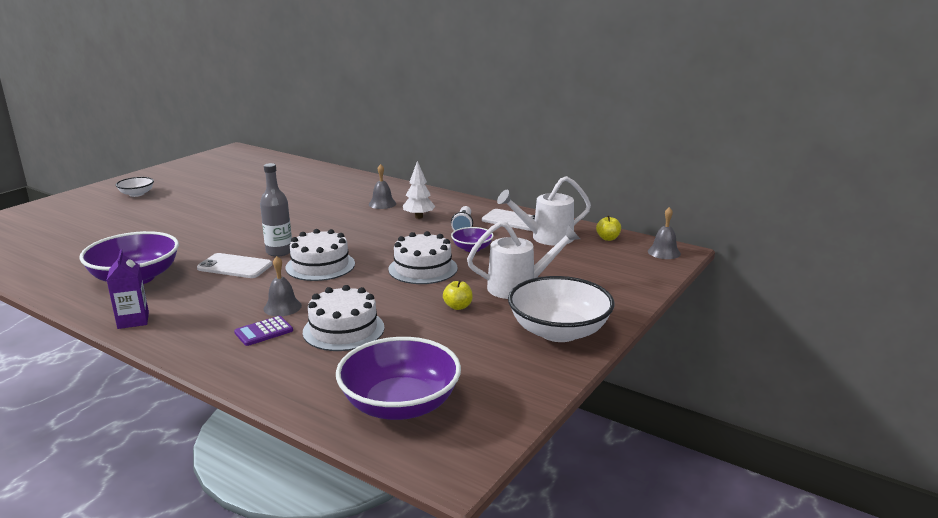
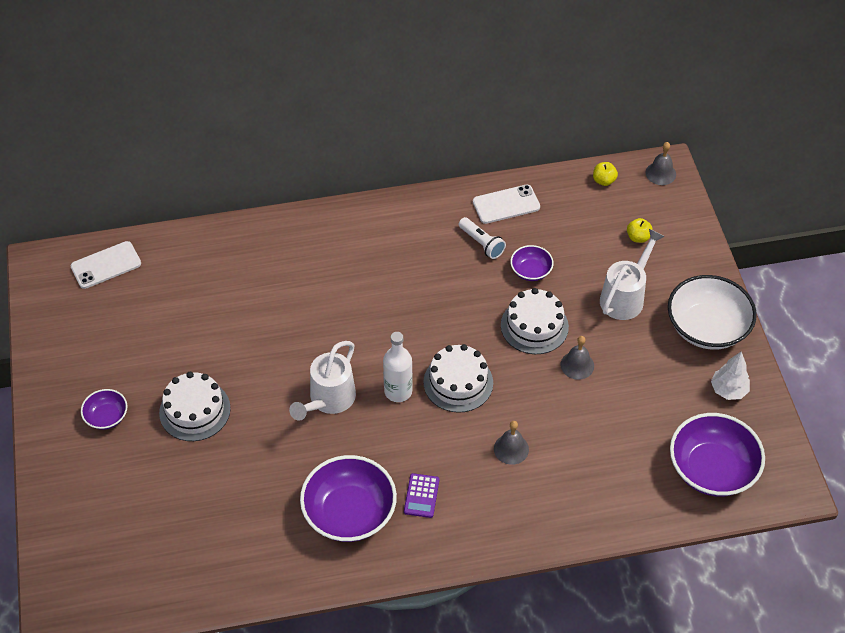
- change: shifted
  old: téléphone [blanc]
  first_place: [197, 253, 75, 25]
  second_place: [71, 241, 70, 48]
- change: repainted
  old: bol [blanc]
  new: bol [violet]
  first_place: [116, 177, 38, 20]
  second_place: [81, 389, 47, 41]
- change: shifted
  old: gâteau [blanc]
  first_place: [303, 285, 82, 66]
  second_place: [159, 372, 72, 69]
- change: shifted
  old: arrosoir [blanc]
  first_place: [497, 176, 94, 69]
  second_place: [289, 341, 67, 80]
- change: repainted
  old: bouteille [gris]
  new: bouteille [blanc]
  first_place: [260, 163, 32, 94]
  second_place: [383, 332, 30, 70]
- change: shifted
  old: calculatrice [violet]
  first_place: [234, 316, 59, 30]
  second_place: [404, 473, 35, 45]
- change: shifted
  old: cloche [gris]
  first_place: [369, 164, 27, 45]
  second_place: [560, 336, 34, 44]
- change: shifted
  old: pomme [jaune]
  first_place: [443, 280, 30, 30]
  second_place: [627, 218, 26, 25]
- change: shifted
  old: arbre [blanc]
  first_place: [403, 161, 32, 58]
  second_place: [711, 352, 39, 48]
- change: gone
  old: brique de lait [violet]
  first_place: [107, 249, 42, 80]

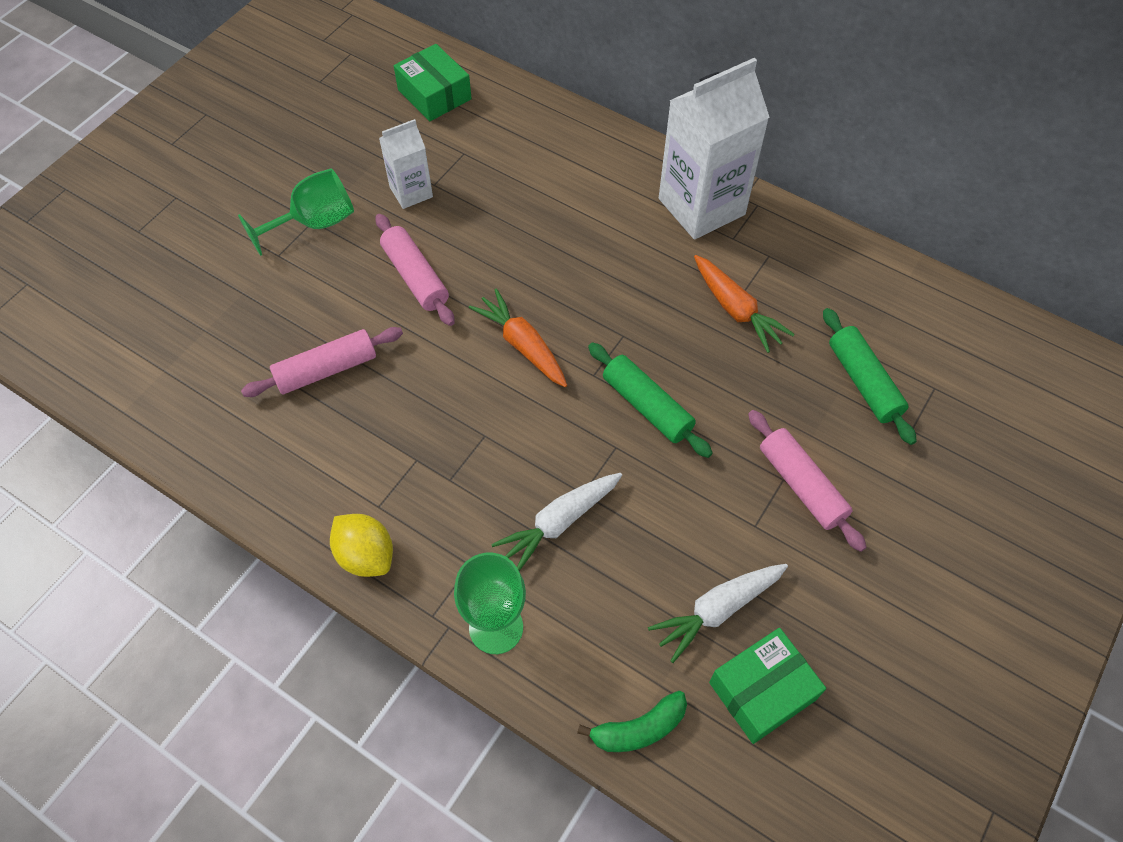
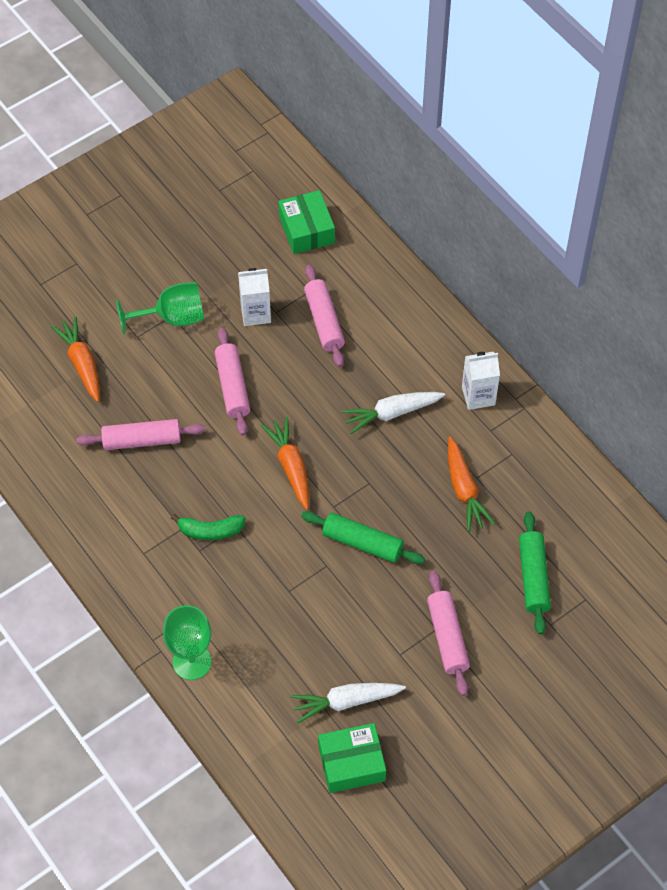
- change: new
  new: carotte [orange]
  second_place: [51, 316, 49, 86]
- change: shifted
  old: banane [vert]
  first_place: [577, 691, 110, 61]
  second_place: [171, 514, 75, 26]
- change: rotated
  old: rouleau à pâtisserie [vert]
  first_place: [588, 342, 125, 116]
  second_place: [301, 511, 124, 53]
  degrees: -45
- change: new
  new: rouleau à pâtisserie [rose]
  second_place: [304, 265, 41, 102]
- change: shifted
  old: carotte [blanc]
  first_place: [491, 473, 131, 98]
  second_place: [342, 392, 103, 42]
- change: scaled
  old: brique de lait [blanc]
  first_place: [659, 58, 111, 182]
  second_place: [462, 352, 38, 58]
  factor: 0.53
- change: gone
  old: citron [jaune]
  first_place: [330, 514, 63, 63]

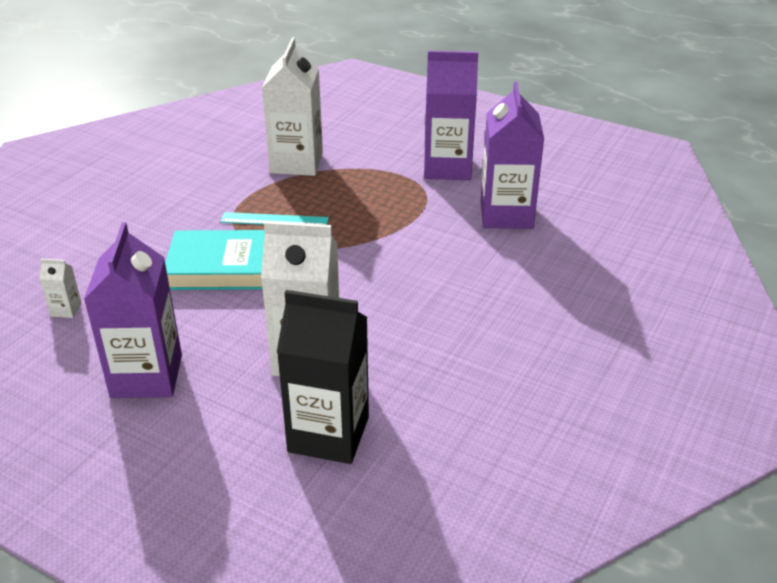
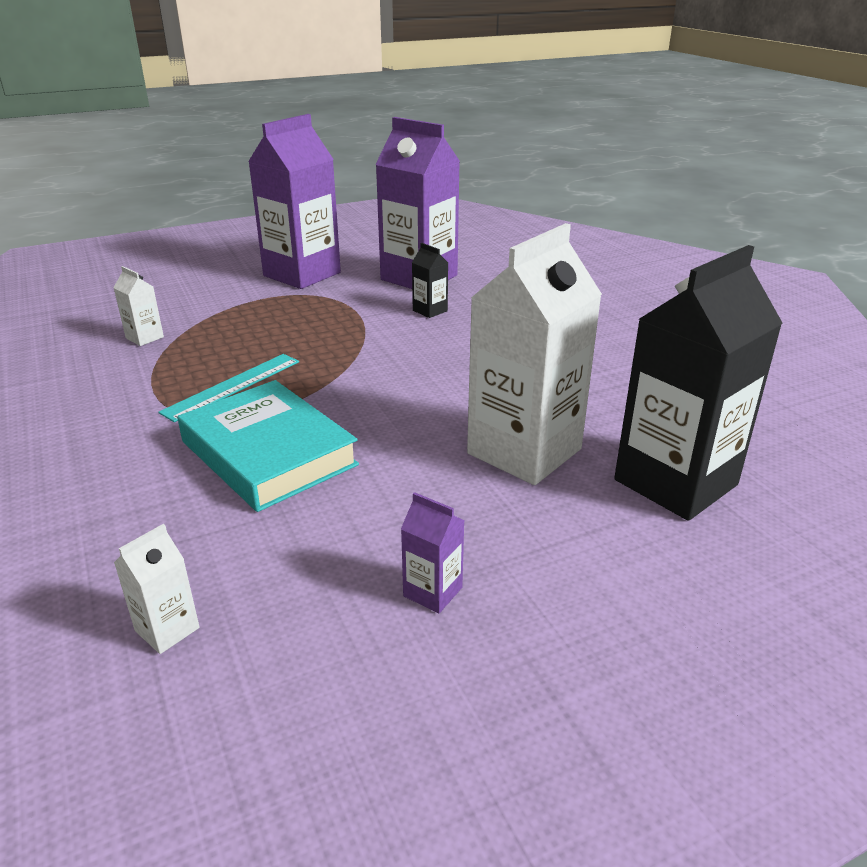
- change: scaled
  old: brique de lait [blanc]
  first_place: [262, 38, 61, 138]
  second_place: [113, 266, 51, 80]
  factor: 0.41
- change: rotated
  old: livre [turquoise]
  first_place: [165, 230, 100, 60]
  second_place: [177, 380, 182, 132]
  degrees: -75
- change: scaled
  old: brique de lait [violet]
  first_place: [84, 222, 98, 176]
  second_place: [401, 492, 63, 121]
  factor: 0.41
- change: new
  new: brique de lait [noir]
  second_place: [412, 243, 36, 75]

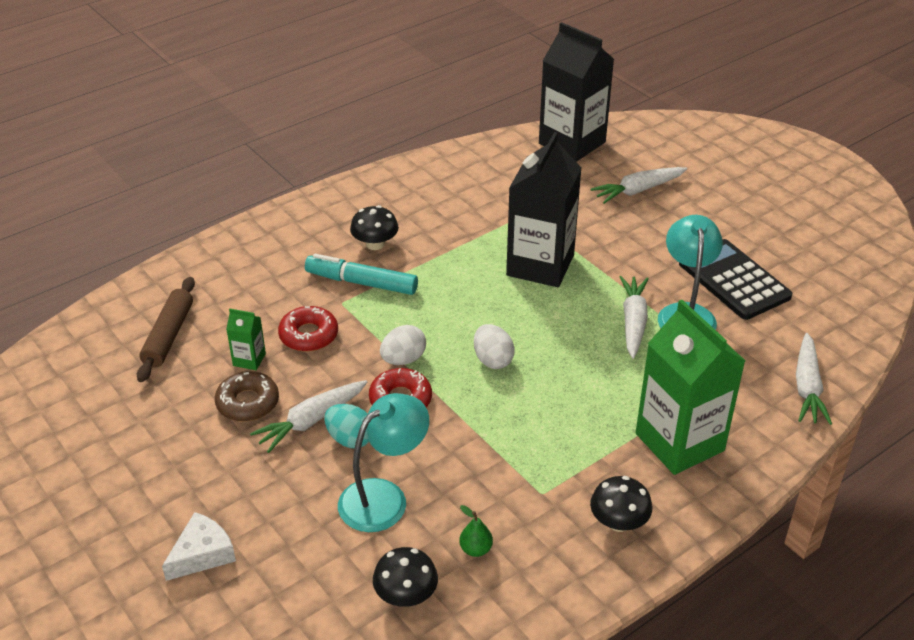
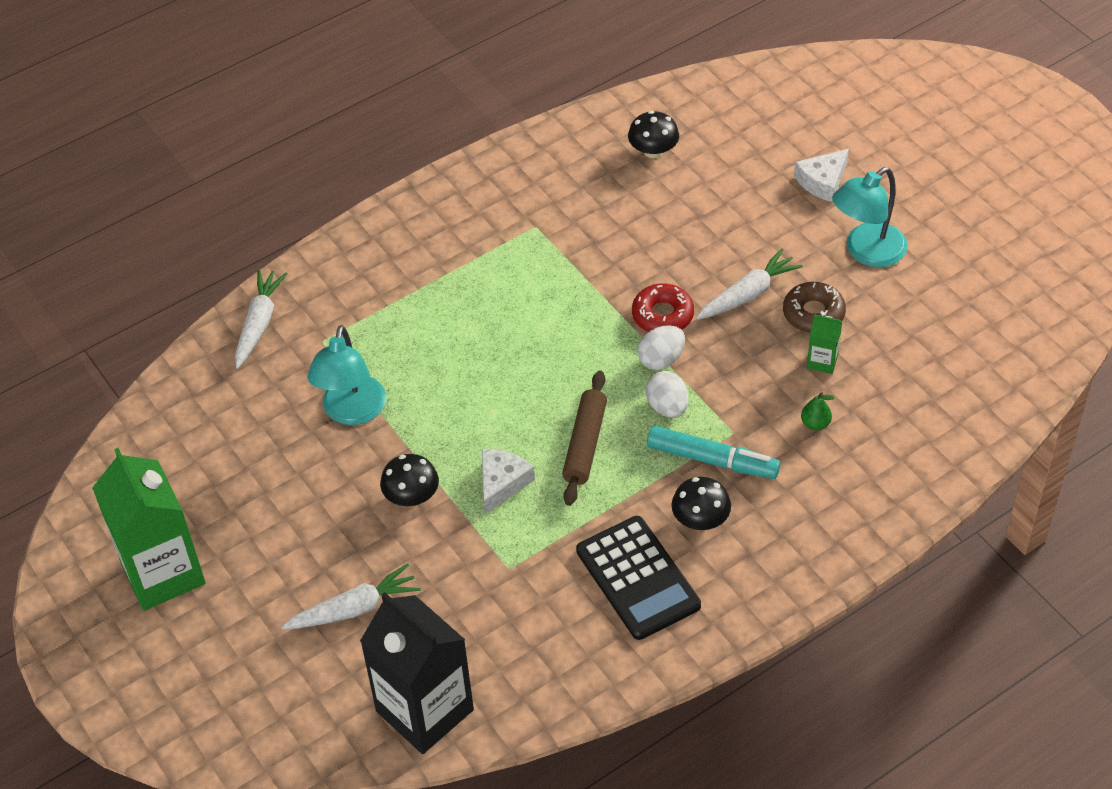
- change: shifted
  old: brique de lait [vert]
  first_place: [636, 300, 110, 175]
  second_place: [92, 448, 114, 163]
- change: shifted
  old: champignon [noir]
  first_place: [590, 476, 62, 56]
  second_place: [380, 454, 59, 52]
- change: swapped
  old: brique de lait [noir]
  new: fromage [blanc]
  first_place: [506, 132, 76, 155]
  second_place: [482, 449, 53, 65]
- change: shifted
  old: rouleau à pâtisserie [marron]
  first_place: [137, 277, 58, 105]
  second_place: [562, 371, 45, 135]
- change: shifted
  old: calculatrice [noir]
  first_place: [679, 239, 114, 81]
  second_place: [576, 516, 125, 124]
- change: shifted
  old: œuf [blanc]
  first_place: [474, 324, 41, 45]
  second_place: [646, 371, 43, 47]
- change: shifted
  old: poire [vert]
  first_place: [459, 505, 34, 52]
  second_place: [801, 392, 33, 38]
- change: shifted
  old: lampe [turquoise]
  first_place: [338, 393, 91, 139]
  second_place: [832, 167, 76, 100]
- change: gone
  old: beignet [rouge]
  first_place: [278, 306, 60, 46]
- change: gone
  old: œuf [turquoise]
  first_place: [324, 404, 45, 44]
- change: gone
  old: carotte [blanc]
  first_place: [619, 276, 30, 83]

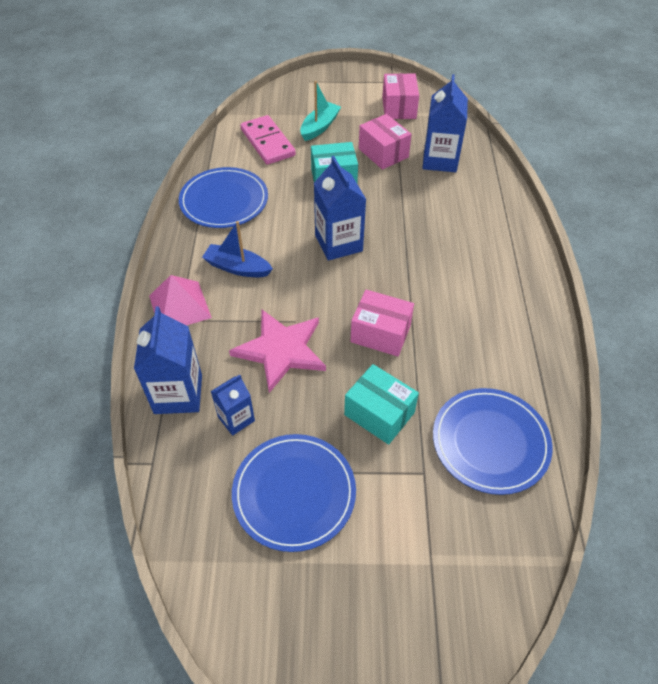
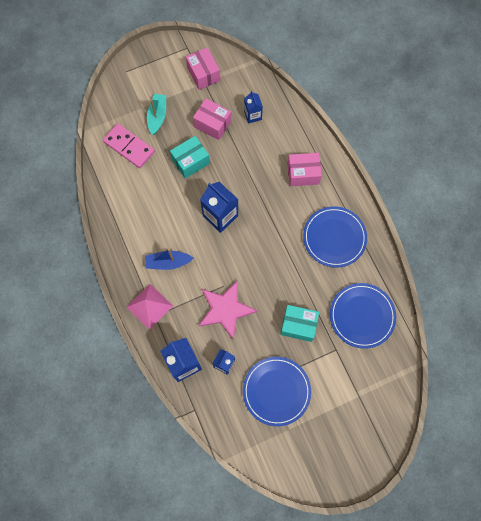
- change: scaled
  old: brique de lait [bleu]
  first_place: [423, 74, 45, 98]
  second_place: [244, 91, 19, 33]
  factor: 0.59
- change: shifted
  old: boîte [rose]
  first_place: [350, 290, 64, 67]
  second_place: [287, 153, 35, 33]
- change: shifted
  old: assiette [bleu]
  first_place: [179, 167, 89, 61]
  second_place: [303, 206, 64, 62]

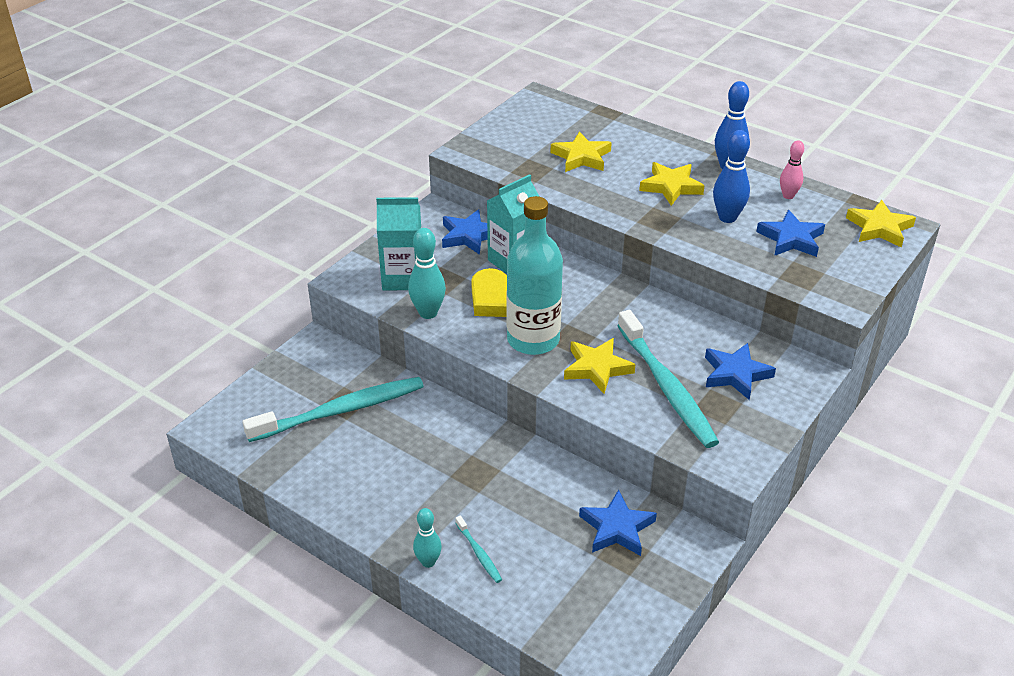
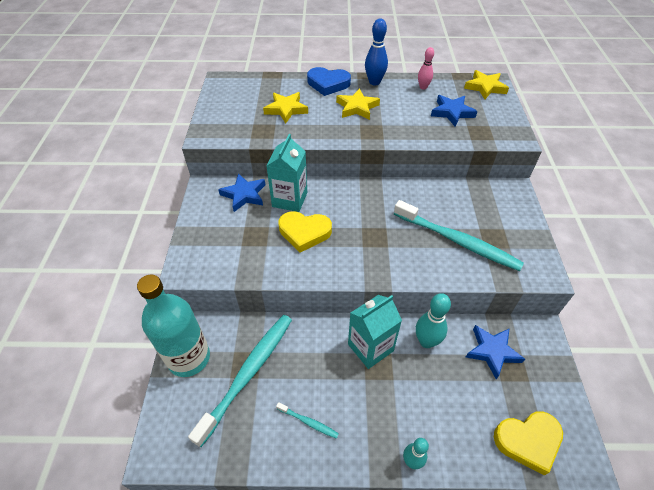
- change: shifted
  old: bouteille [turquoise]
  first_place: [506, 196, 57, 159]
  second_place: [137, 274, 73, 103]
- change: shifted
  old: brosse à dents [turquoise]
  first_place: [455, 516, 47, 67]
  second_place: [276, 402, 63, 37]
- change: new
  new: cœur [bleu]
  second_place: [307, 67, 44, 29]
- change: shifted
  old: brique de lait [turquoise]
  first_place: [376, 197, 45, 93]
  second_place: [348, 295, 54, 74]
- change: shifted
  old: quille [turquoise]
  first_place: [408, 228, 38, 91]
  second_place: [416, 293, 35, 55]
- change: new
  new: cœur [jaune]
  second_place: [494, 411, 69, 65]
- change: gone
  old: étoile [jaune]
  first_place: [564, 338, 71, 56]
- change: gone
  old: étoile [bleu]
  first_place: [705, 343, 71, 57]
- change: gone
  old: quille [bleu]
  first_place: [713, 130, 37, 93]

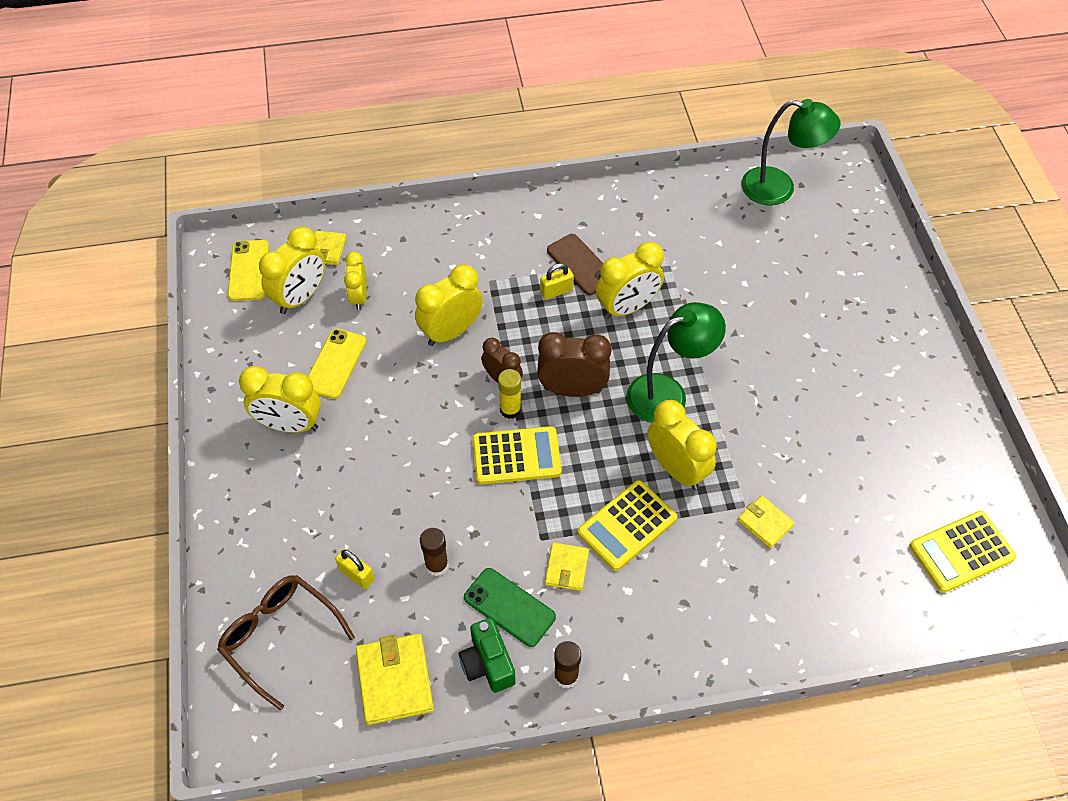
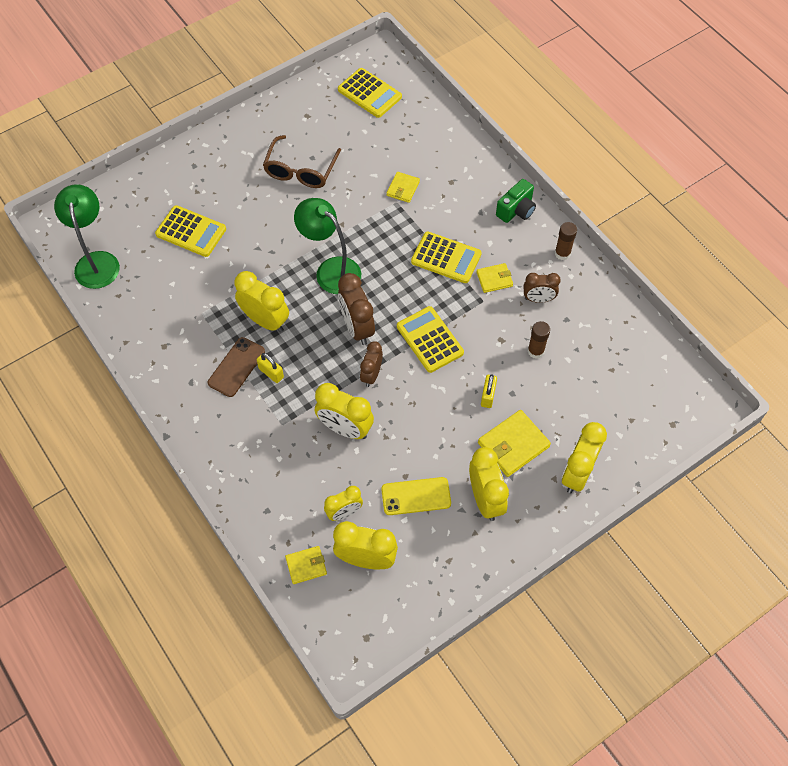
- change: new
  new: calculatrice [jaune]
  second_place: [155, 205, 71, 52]
- change: shifted
  old: lunettes [marron]
  first_place: [217, 575, 138, 135]
  second_place: [263, 135, 78, 53]
- change: shifted
  old: portefeuille [jaune]
  first_place: [356, 634, 78, 91]
  second_place: [478, 410, 73, 67]
- change: shifted
  old: cadenas [jaune]
  first_place: [335, 549, 39, 40]
  second_place: [481, 374, 16, 34]
- change: shifted
  old: appareil photo [vert]
  first_place: [459, 618, 57, 75]
  second_place: [496, 179, 40, 44]
- change: swapped
  old: téléphone [vert]
  new: réveil [marron]
  first_place: [464, 568, 92, 79]
  second_place: [524, 273, 37, 30]
- change: shifted
  old: réveil [jaune]
  first_place: [647, 400, 70, 90]
  second_place: [562, 422, 45, 72]
- change: gone
  old: téléphone [jaune]
  first_place: [228, 240, 41, 61]
- change: gone
  old: bâton de colle [jaune]
  first_place: [498, 369, 23, 50]

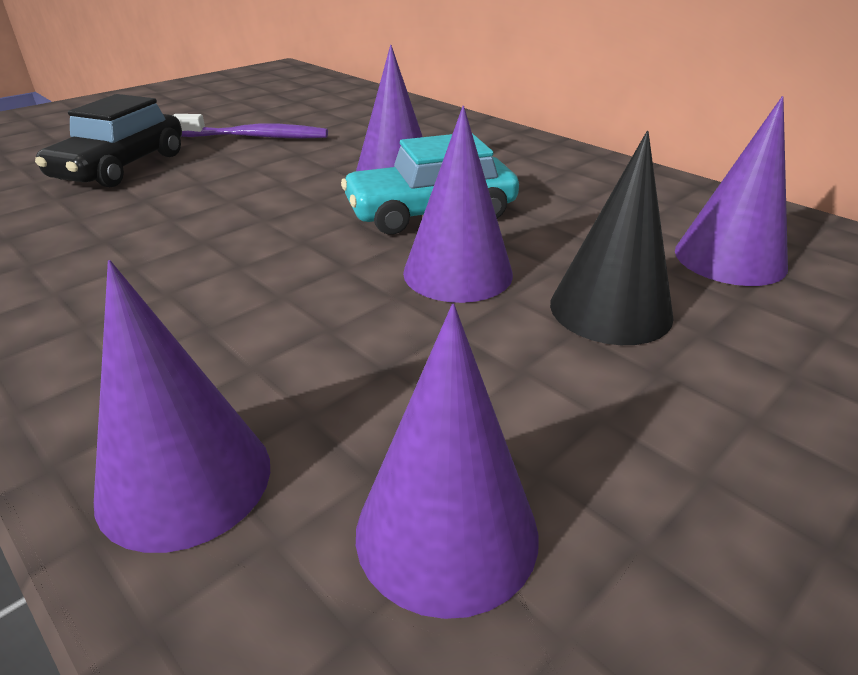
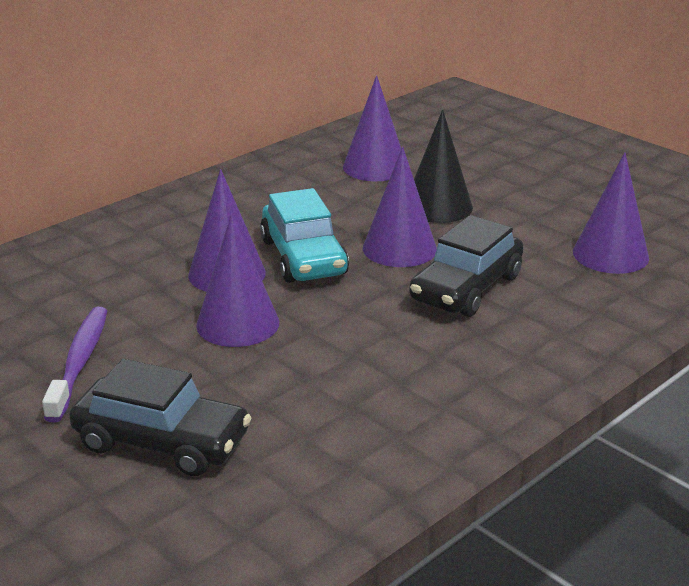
- change: shifted
  old: cône [violet]
  first_place: [94, 260, 176, 293]
  second_place: [196, 214, 83, 133]
- change: new
  new: voiture [noir]
  second_place: [409, 215, 114, 102]

